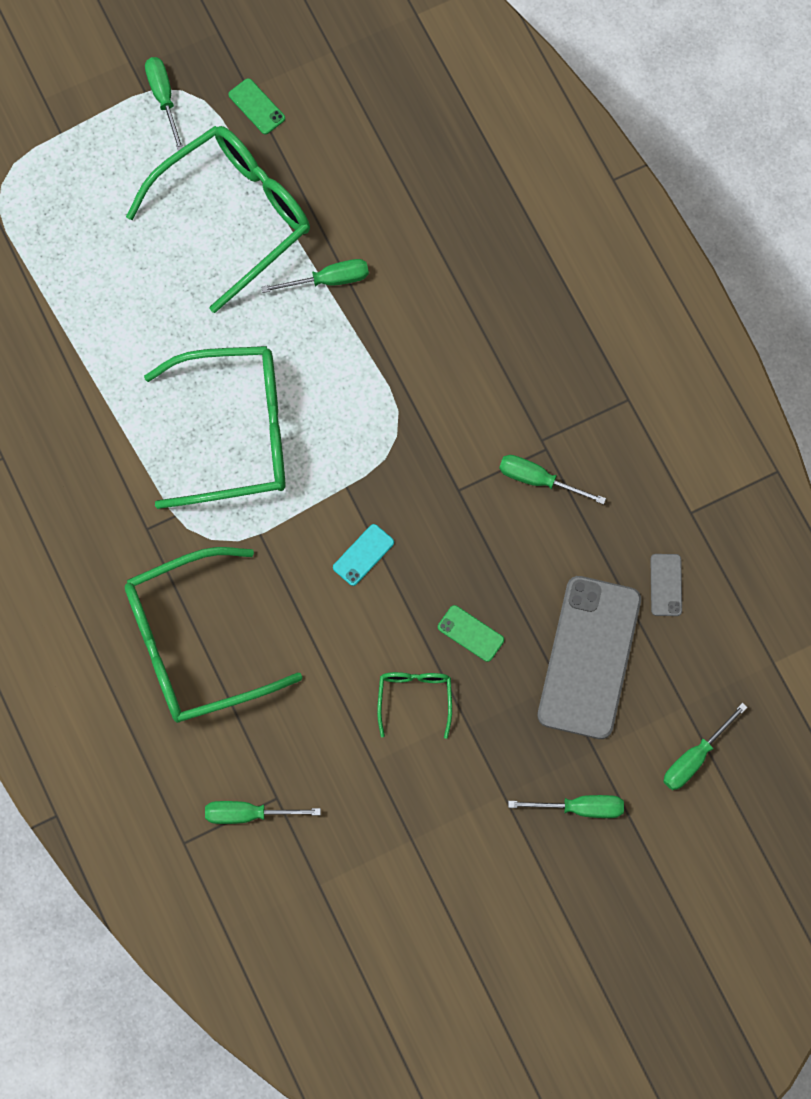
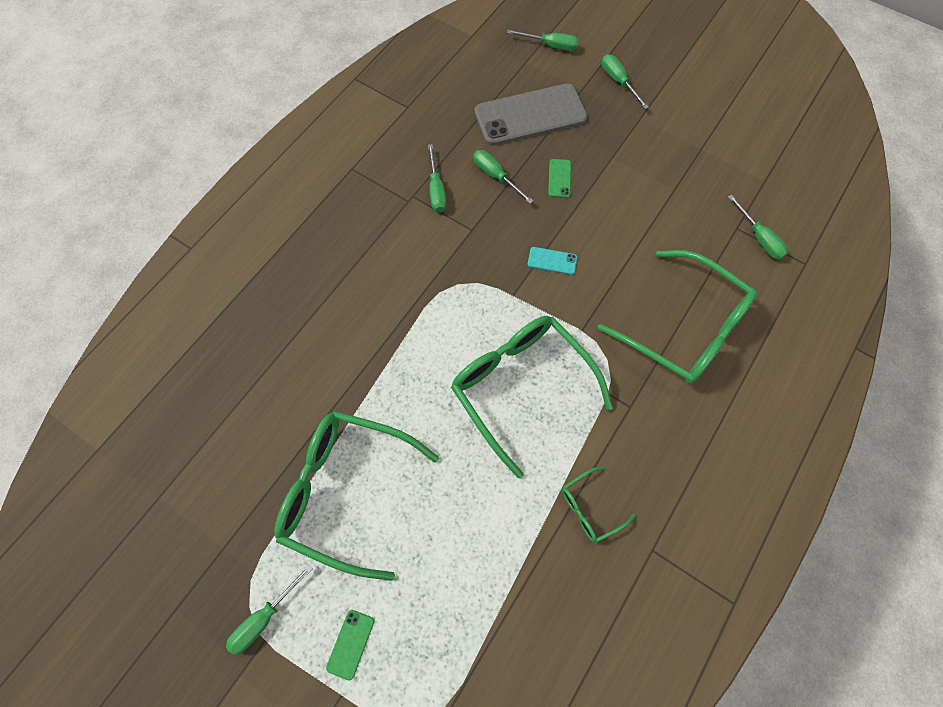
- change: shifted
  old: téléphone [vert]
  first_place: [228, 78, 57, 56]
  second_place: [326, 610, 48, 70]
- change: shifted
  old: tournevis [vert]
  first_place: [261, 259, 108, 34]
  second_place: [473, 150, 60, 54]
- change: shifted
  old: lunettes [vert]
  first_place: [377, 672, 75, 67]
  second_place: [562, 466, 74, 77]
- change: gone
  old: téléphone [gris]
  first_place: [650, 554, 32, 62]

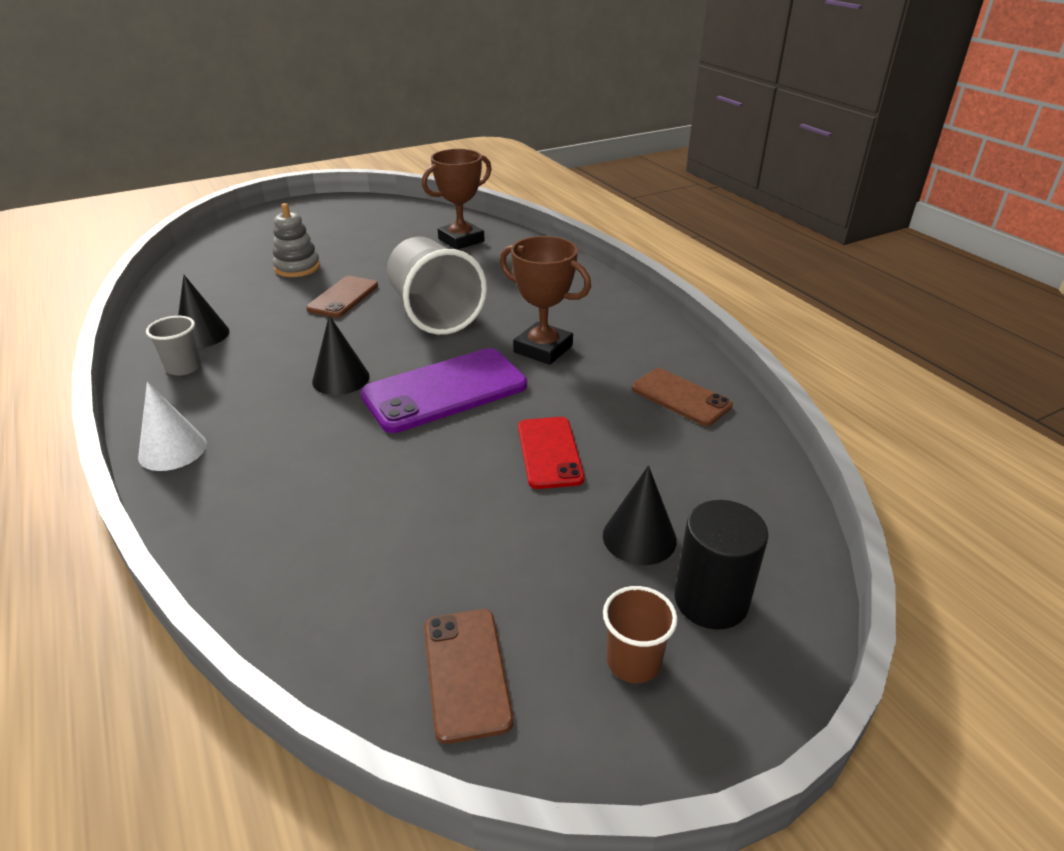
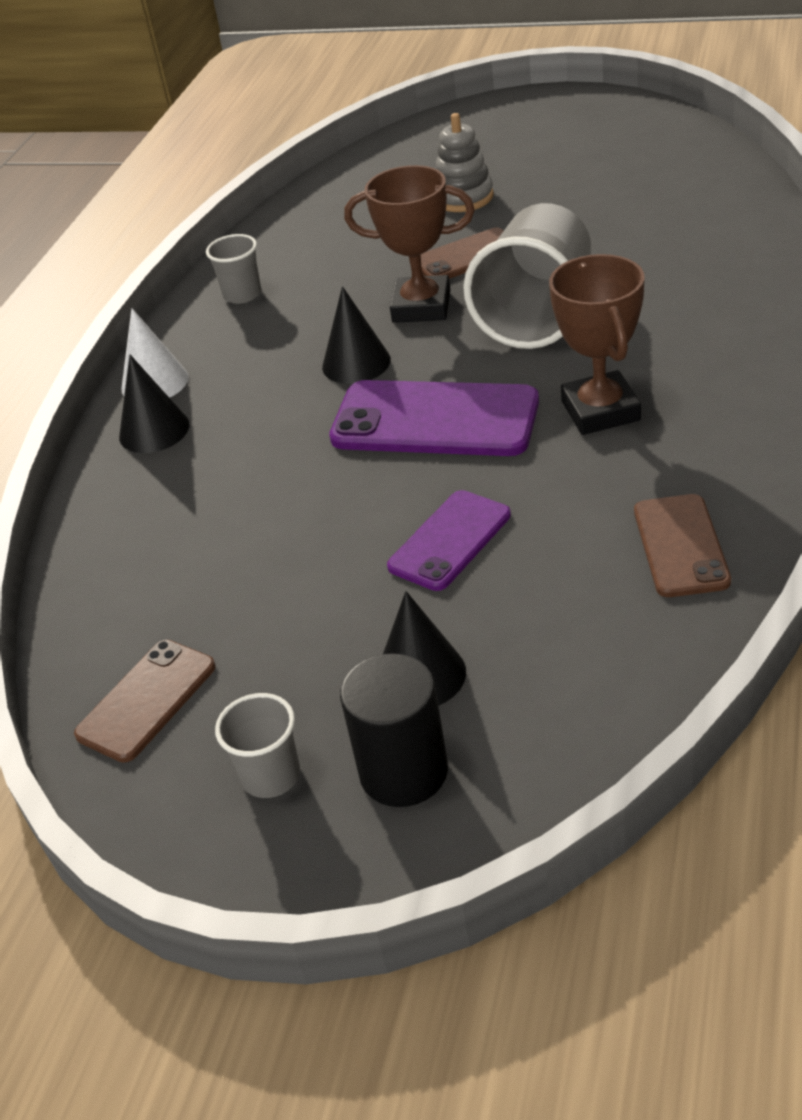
- change: shifted
  old: cône [noir]
  first_place: [178, 275, 52, 73]
  second_place: [119, 355, 70, 98]
- change: repainted
  old: gobelet [marron]
  new: gobelet [gris]
  first_place: [603, 586, 75, 97]
  second_place: [215, 693, 85, 105]
- change: shifted
  old: trophée [marron]
  first_place: [422, 149, 70, 101]
  second_place: [344, 165, 131, 158]
- change: repainted
  old: téléphone [rouge]
  new: téléphone [violet]
  first_place: [518, 417, 67, 72]
  second_place: [387, 490, 124, 101]

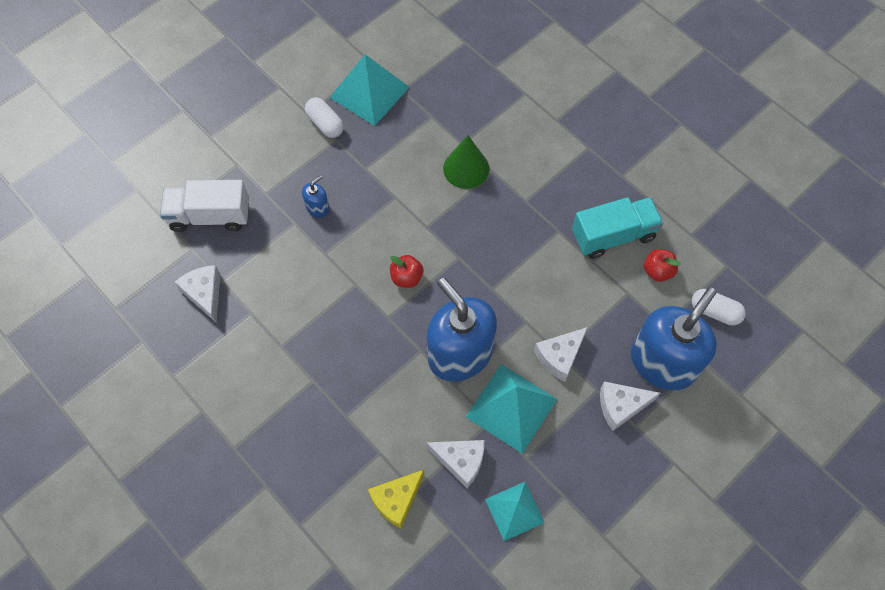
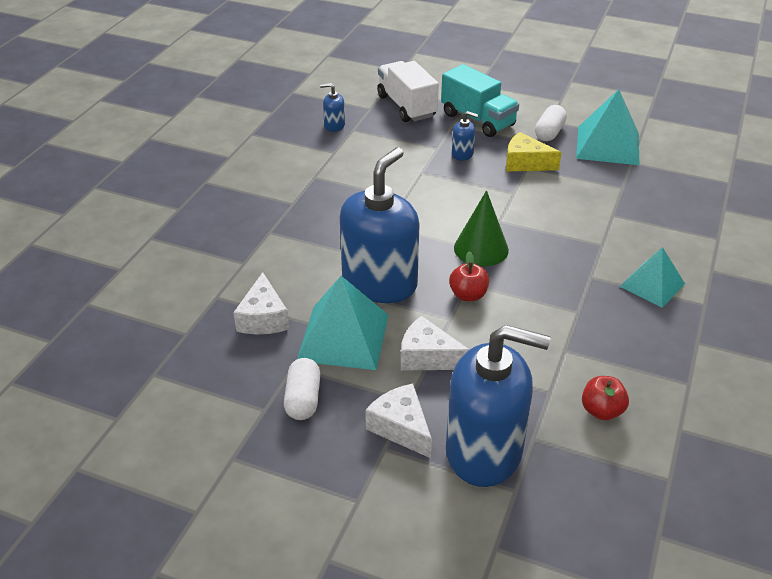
- change: shifted
  old: gélule [blanc]
  first_place: [692, 289, 54, 37]
  second_place: [284, 358, 37, 62]
- change: swapped
  old: fromage [blanc]
  new: distributeur de savon [bleu]
  first_place: [175, 265, 45, 58]
  second_place: [320, 83, 25, 49]
- change: shifted
  old: camion [turquoise]
  first_place: [572, 197, 91, 62]
  second_place: [441, 64, 78, 73]
- change: shifted
  old: pomme [rouge]
  first_place: [390, 255, 33, 33]
  second_place: [449, 251, 40, 50]
- change: shifted
  old: cône [vert]
  first_place: [443, 135, 46, 54]
  second_place: [454, 190, 55, 77]
- change: shifted
  old: fromage [jaune]
  first_place: [368, 470, 56, 58]
  second_place: [506, 132, 56, 40]
- change: shifted
  old: pyramide [turquoise]
  first_place: [485, 482, 60, 59]
  second_place: [619, 247, 66, 61]

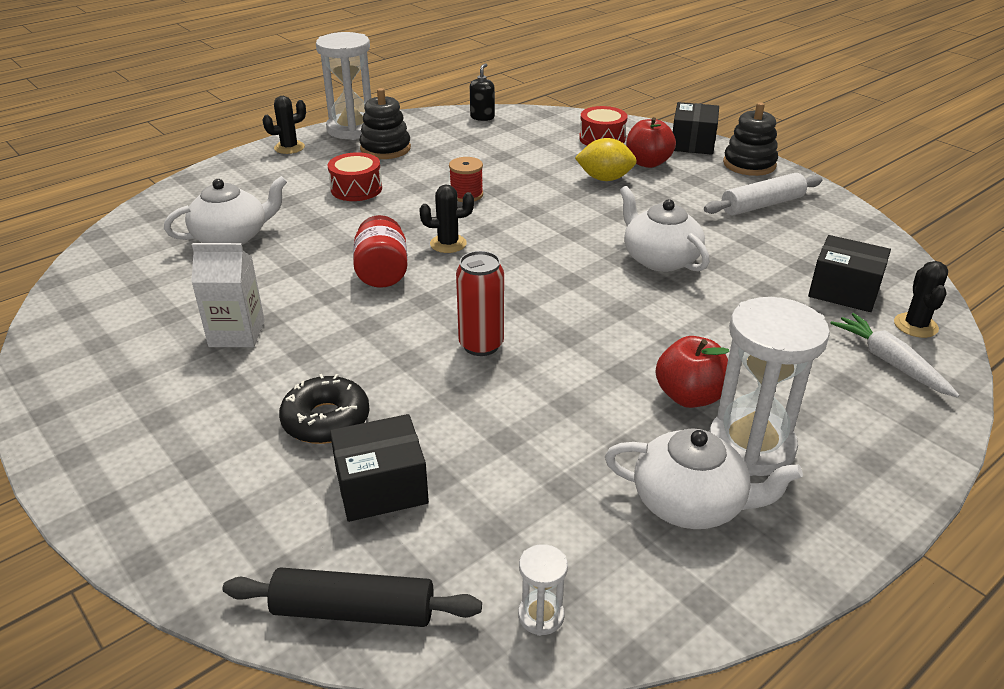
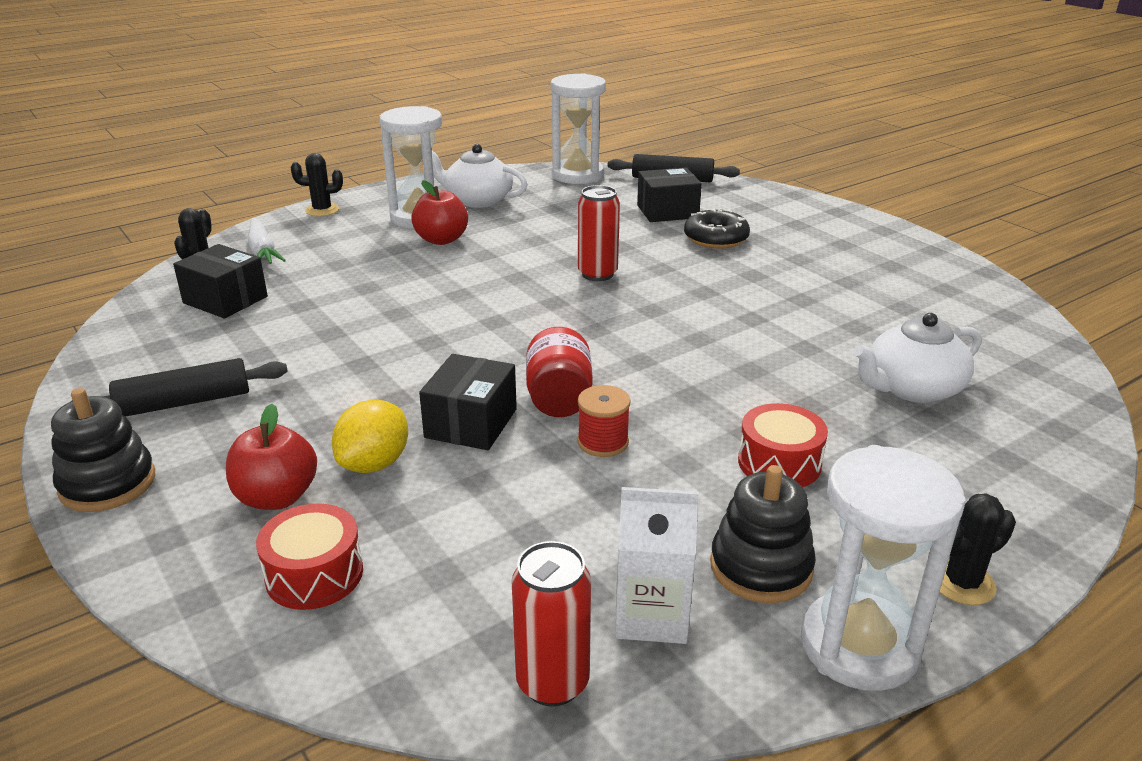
- change: repainted
  old: rouleau à pâtisserie [blanc]
  new: rouleau à pâtisserie [noir]
  first_place: [704, 173, 119, 43]
  second_place: [70, 358, 218, 59]
- change: shifted
  old: cactus [noir]
  first_place: [419, 184, 55, 69]
  second_place: [291, 153, 52, 63]
- change: rotated
  old: citron [jaune]
  first_place: [575, 138, 62, 43]
  second_place: [332, 399, 76, 74]
  degrees: -75
- change: shifted
  old: boîte [noir]
  first_place: [673, 102, 46, 53]
  second_place: [419, 354, 98, 96]
- change: swapped
  old: distributeur de savon [noir]
  new: canette [rouge]
  first_place: [470, 64, 25, 57]
  second_place: [512, 541, 79, 165]
- change: shifted
  old: bocal [rouge]
  first_place: [353, 215, 55, 73]
  second_place: [526, 327, 67, 90]
- change: scaled
  old: sablier [blanc]
  first_place: [518, 544, 50, 92]
  second_place: [550, 73, 56, 111]
  factor: 2.27
- change: shifted
  old: brique de lait [blanc]
  first_place: [191, 243, 74, 104]
  second_place: [615, 487, 84, 157]
- change: gone
  old: théière [blanc]
  first_place: [620, 186, 90, 86]

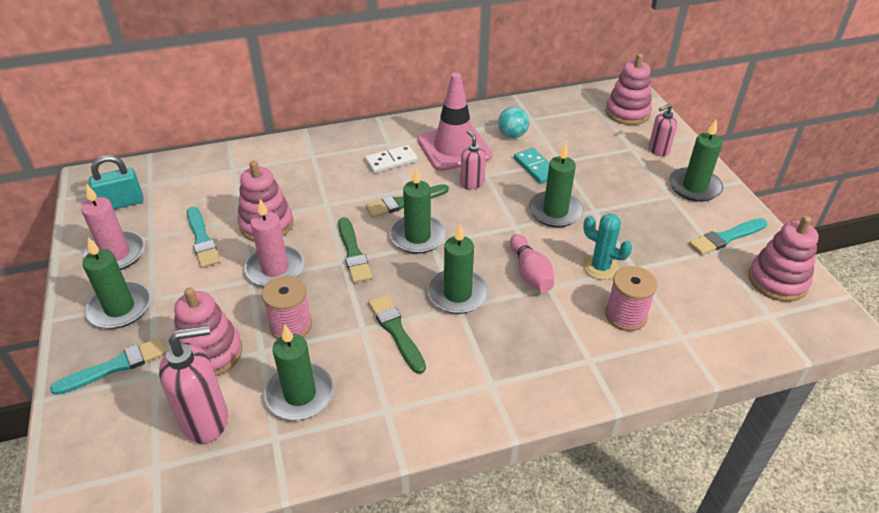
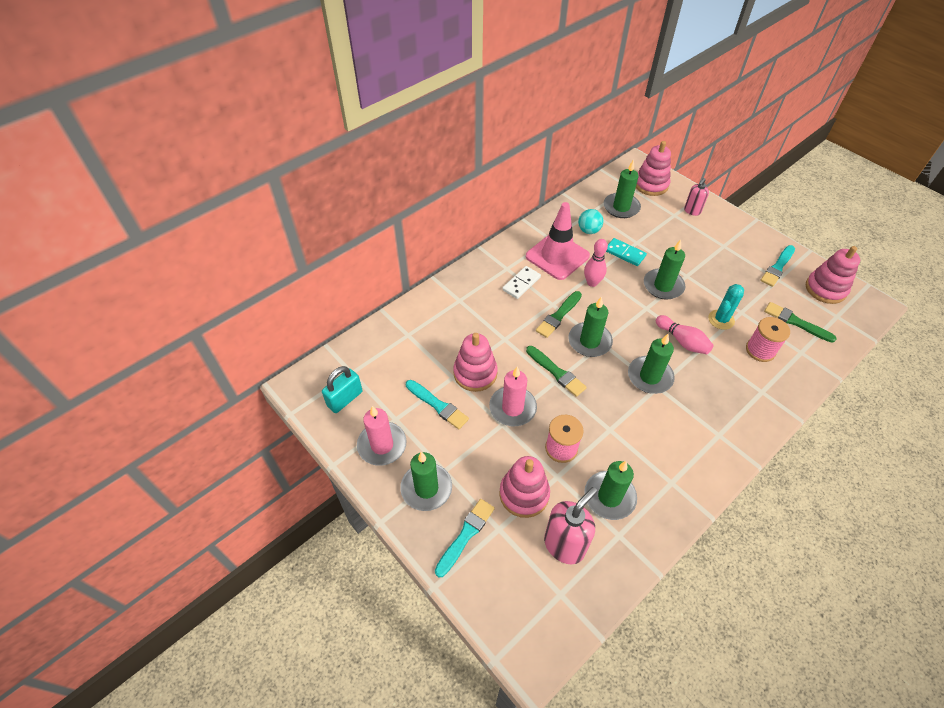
- change: swapped
  old: distributeur de savon [rose]
  new: quille [rose]
  first_place: [460, 130, 26, 59]
  second_place: [584, 239, 24, 48]
- change: shifted
  old: bougie [vert]
  first_place: [669, 119, 54, 83]
  second_place: [604, 160, 37, 58]
- change: rotated
  old: cactus [turquoise]
  first_place: [583, 213, 49, 67]
  second_place: [708, 284, 36, 46]
  degrees: -60
- change: shifted
  old: pinceau [vert]
  first_place: [368, 295, 58, 79]
  second_place: [764, 302, 73, 41]

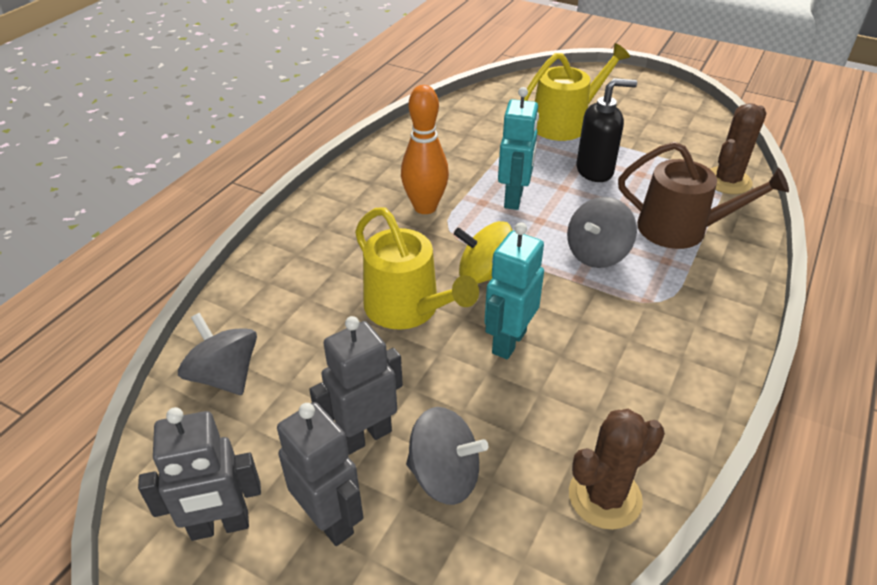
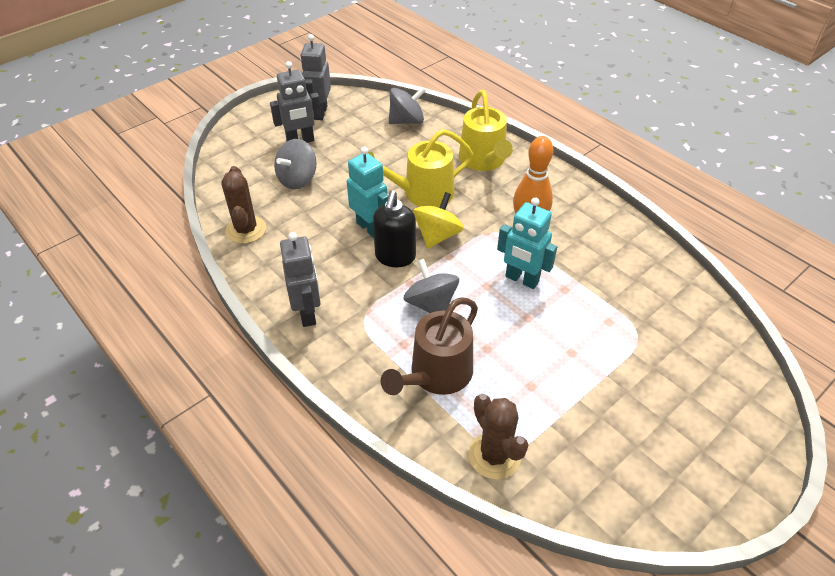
- change: shifted
  old: robot [gris]
  first_place: [309, 316, 94, 139]
  second_place: [280, 232, 41, 95]
- change: shifted
  old: distributeur de savon [noir]
  first_place: [576, 78, 61, 104]
  second_place: [373, 190, 43, 77]
- change: shifted
  old: arrosoir [jaune]
  first_place: [524, 43, 106, 98]
  second_place: [459, 90, 54, 81]

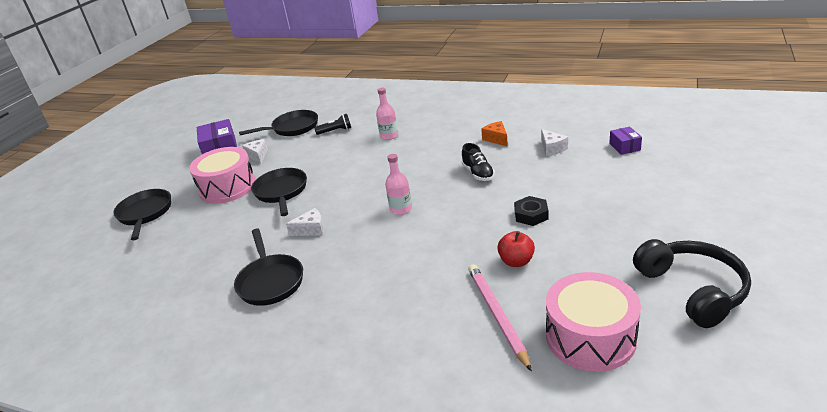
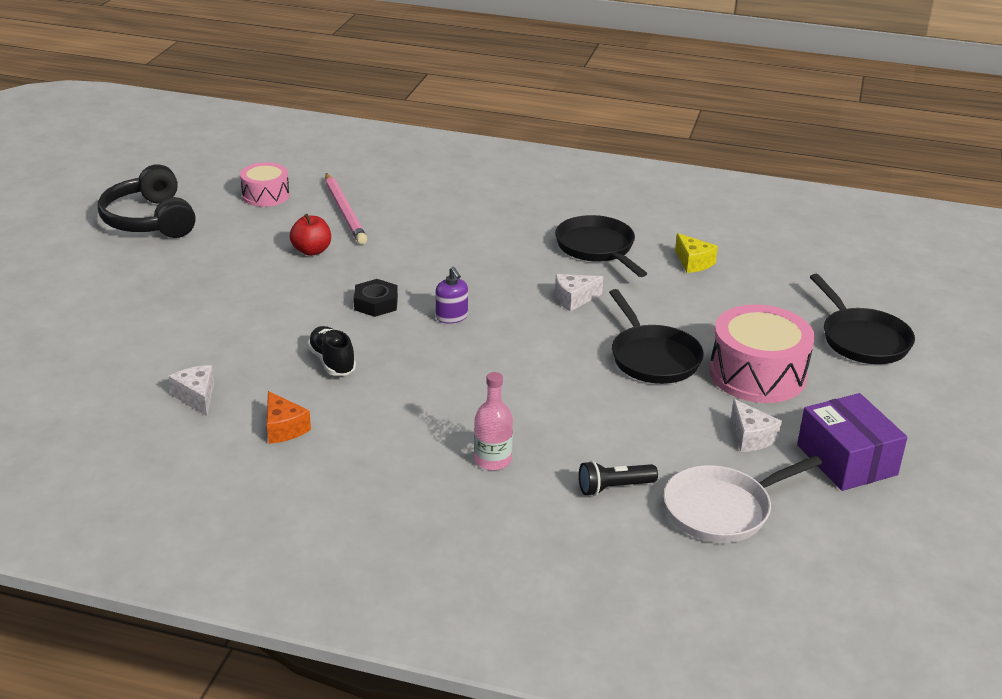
- change: scaled
  old: tambour [rose]
  first_place: [546, 272, 95, 100]
  second_place: [240, 162, 50, 45]
  factor: 0.6
- change: shifted
  old: écrou [noir]
  first_place: [514, 196, 34, 30]
  second_place: [354, 279, 44, 38]
- change: swapped
  old: bouteille [rose]
  new: distributeur de savon [violet]
  first_place: [385, 154, 27, 61]
  second_place: [436, 267, 32, 56]
- change: repainted
  old: poêle [noir]
  new: poêle [blanc]
  first_place: [239, 110, 79, 26]
  second_place: [664, 455, 158, 88]
- change: new
  new: fromage [jaune]
  second_place: [675, 233, 43, 40]
- change: gone
  old: boîte [violet]
  first_place: [609, 127, 33, 28]

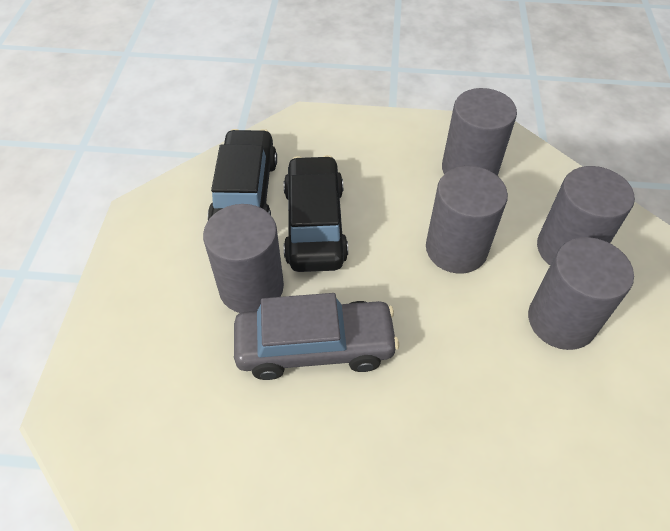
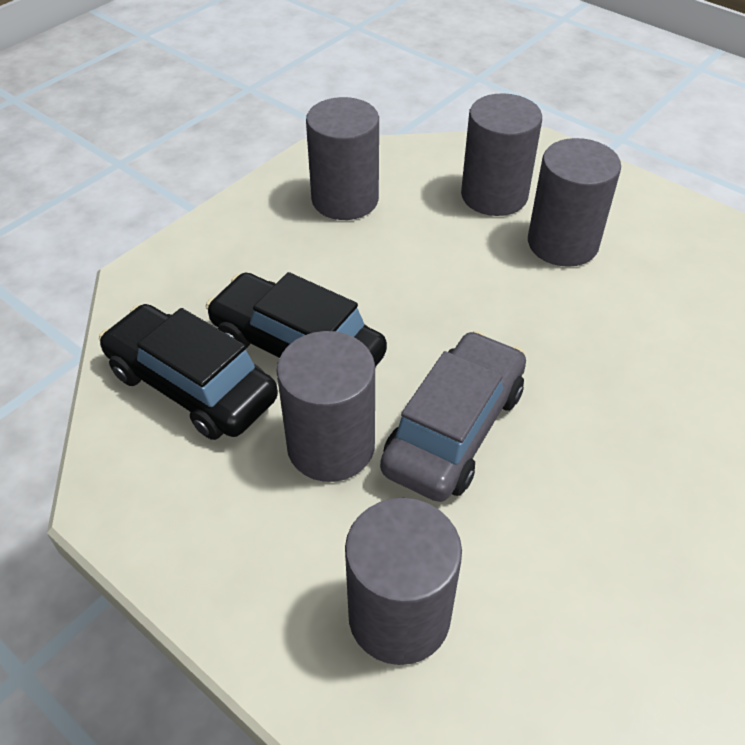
- change: shifted
  old: cylindre [gris]
  first_place: [426, 166, 82, 107]
  second_place: [345, 498, 117, 167]

